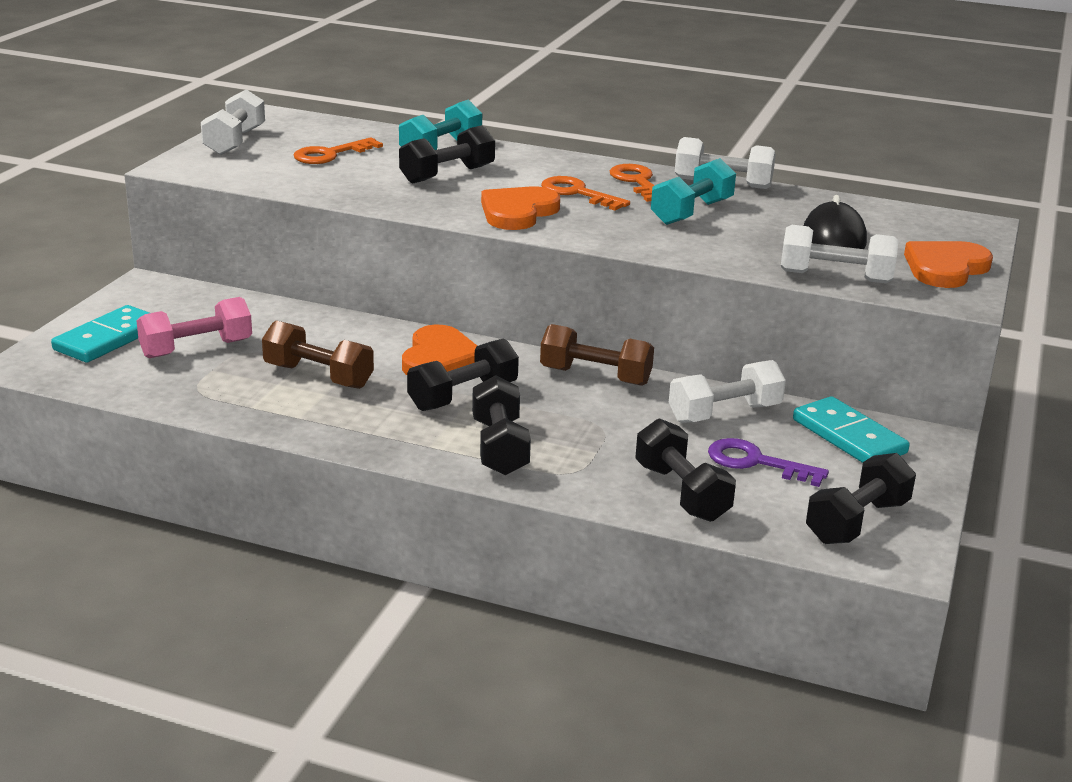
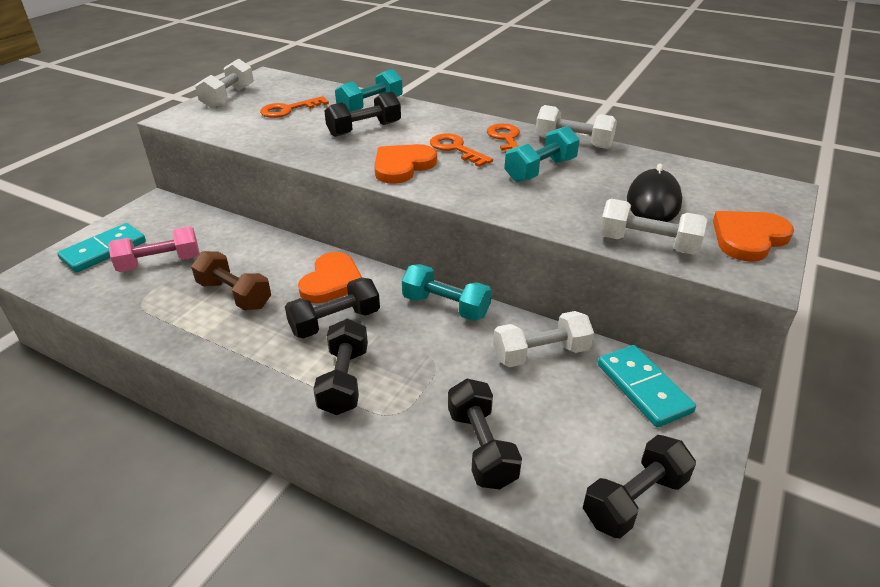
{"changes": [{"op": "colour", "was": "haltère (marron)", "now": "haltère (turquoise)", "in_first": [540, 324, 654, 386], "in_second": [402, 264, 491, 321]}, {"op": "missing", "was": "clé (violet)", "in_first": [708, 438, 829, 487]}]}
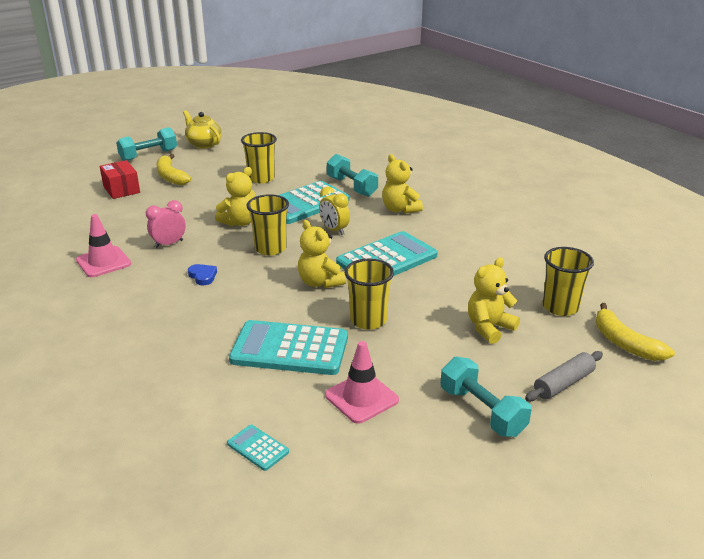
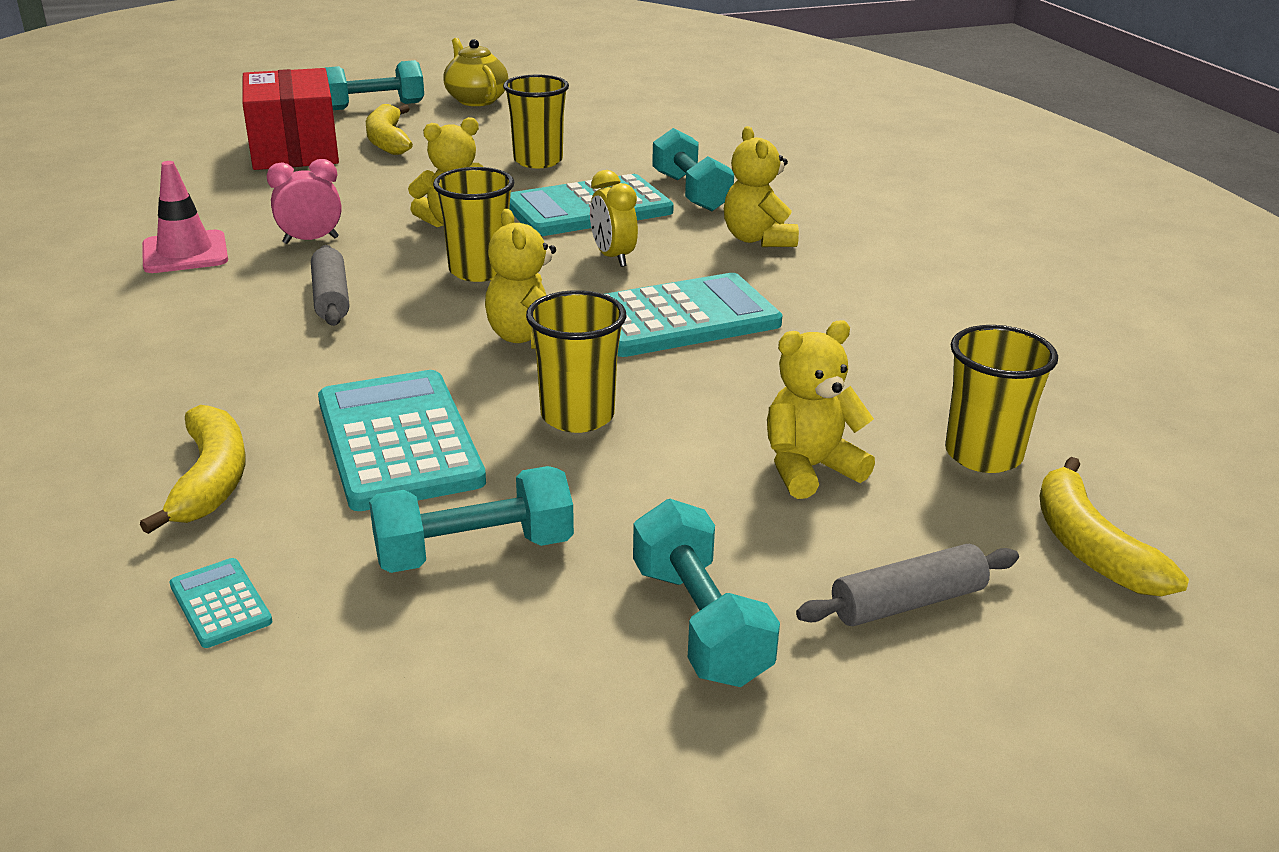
{"changes": [{"op": "appeared", "now": "banane (jaune)", "in_second": [140, 405, 246, 534]}, {"op": "size", "was": "boîte (rouge)", "in_first": [100, 160, 140, 199], "in_second": [242, 68, 339, 170], "ratio": 1.66}, {"op": "exchanged", "was": "cœur (bleu)", "now": "rouleau à pâtisserie (gris)", "in_first": [188, 264, 217, 285], "in_second": [311, 245, 349, 326]}, {"op": "spun", "was": "calculatrice (turquoise)", "in_first": [229, 320, 348, 375], "in_second": [318, 370, 486, 511], "clockwise": 45}, {"op": "exchanged", "was": "cône de chantier (rose)", "now": "haltère (turquoise)", "in_first": [325, 341, 399, 424], "in_second": [369, 466, 574, 573]}]}
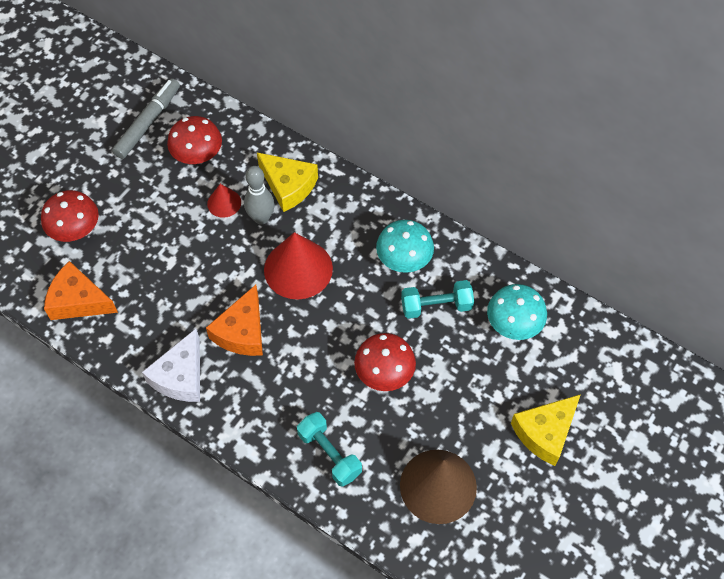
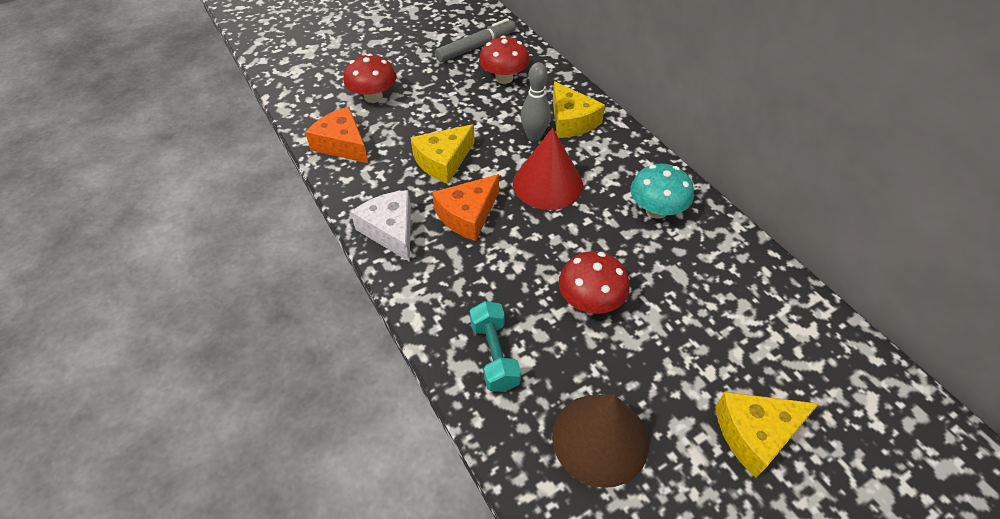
{"changes": [{"op": "spun", "was": "fromage (blanc)", "in_first": [142, 329, 200, 402], "in_second": [351, 190, 411, 262], "clockwise": 105}, {"op": "appeared", "now": "fromage (jaune)", "in_second": [411, 124, 475, 183]}, {"op": "missing", "was": "cône (rouge)", "in_first": [207, 184, 241, 218]}, {"op": "missing", "was": "haltère (turquoise)", "in_first": [401, 280, 474, 319]}, {"op": "missing", "was": "champignon (turquoise)", "in_first": [487, 284, 547, 340]}]}
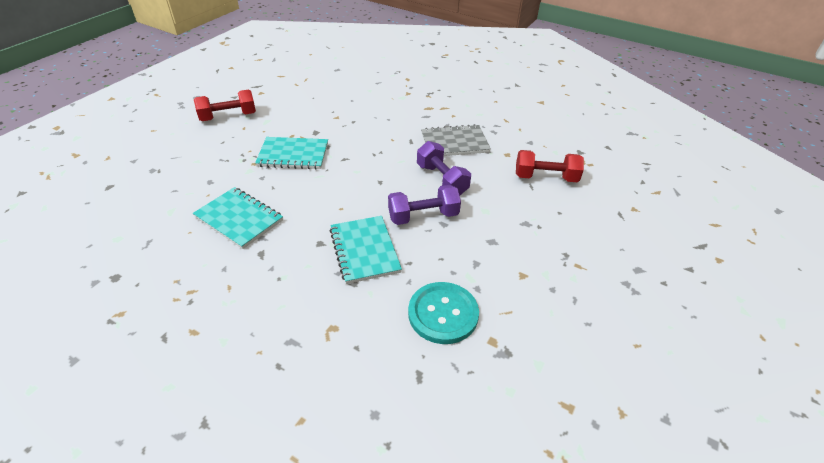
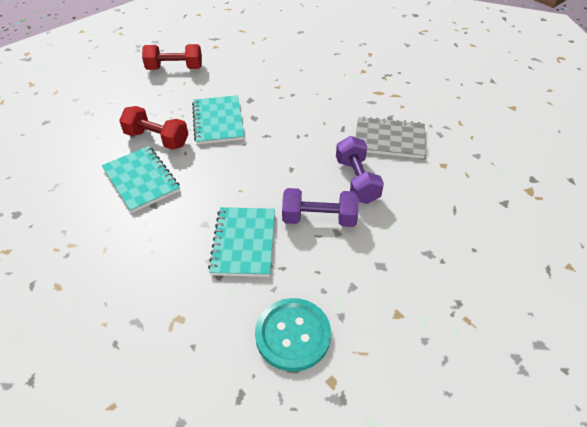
{"changes": [{"op": "relocated", "was": "haltère (rouge)", "in_first": [516, 150, 584, 182], "in_second": [119, 106, 188, 150]}, {"op": "spun", "was": "carnet (turquoise)", "in_first": [255, 137, 328, 169], "in_second": [192, 95, 244, 145], "clockwise": 60}]}
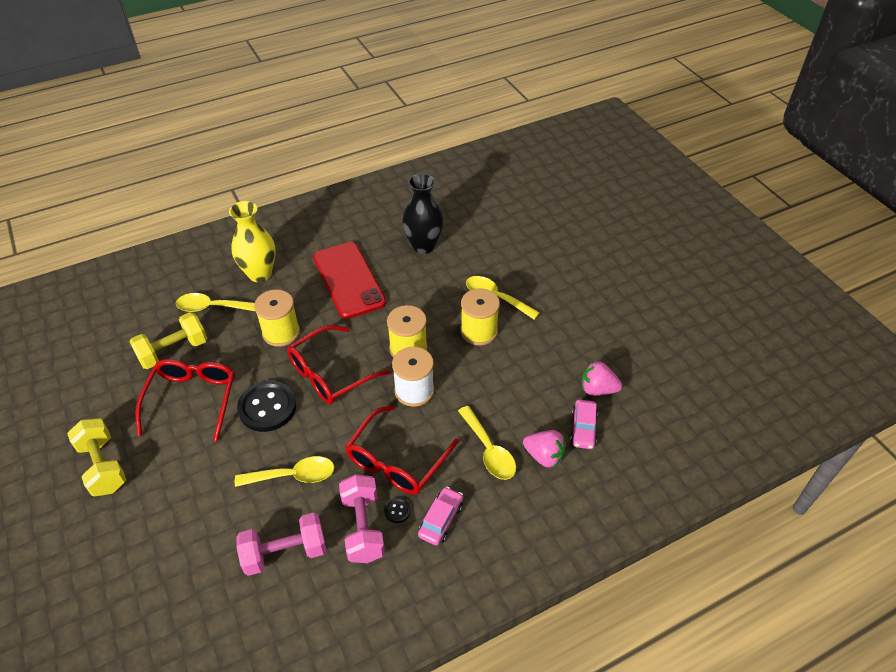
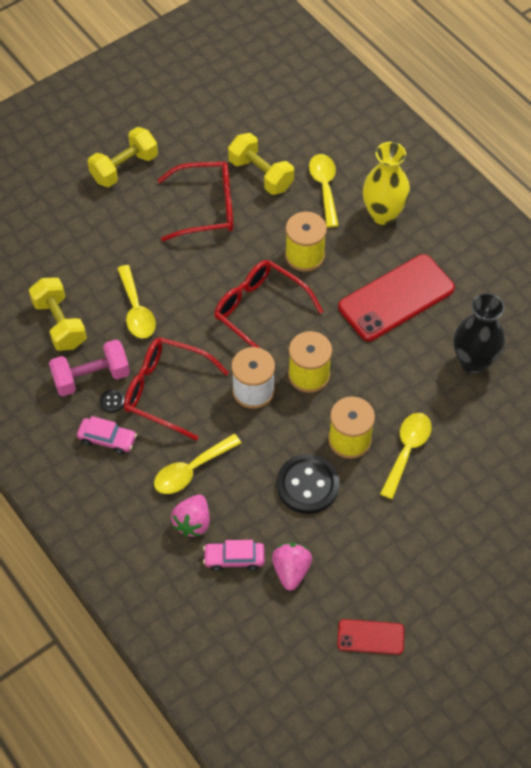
{"changes": [{"op": "colour", "was": "haltère (rose)", "now": "haltère (jaune)", "in_first": [236, 513, 326, 576], "in_second": [29, 277, 87, 351]}, {"op": "relocated", "was": "bouton (noir)", "in_first": [237, 381, 296, 432], "in_second": [277, 454, 339, 514]}, {"op": "appeared", "now": "téléphone (rouge)", "in_second": [338, 619, 404, 655]}]}
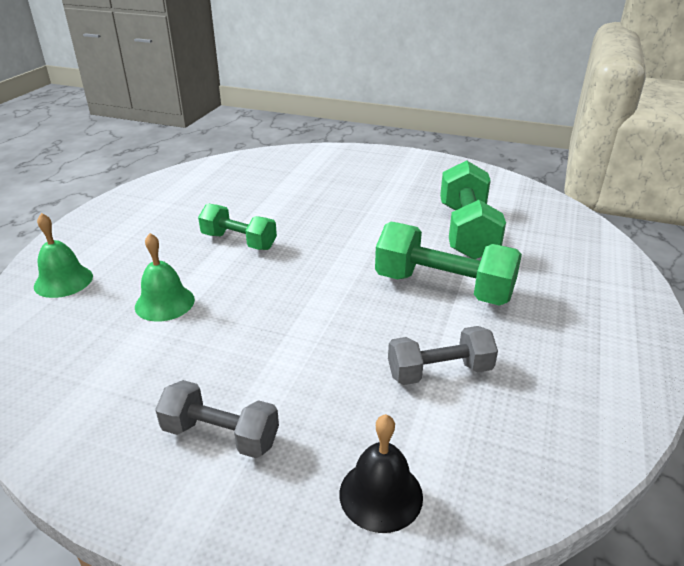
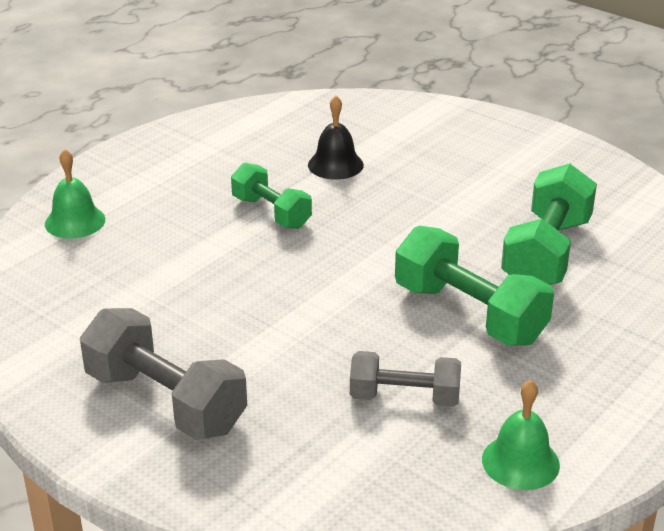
{"changes": [{"op": "size", "was": "haltère (gris)", "in_first": [155, 380, 279, 458], "in_second": [80, 308, 247, 440], "ratio": 1.58}, {"op": "relocated", "was": "cloche (noir)", "in_first": [339, 414, 423, 533], "in_second": [308, 96, 364, 180]}, {"op": "relocated", "was": "cloche (vert)", "in_first": [135, 233, 195, 322], "in_second": [482, 380, 560, 490]}]}
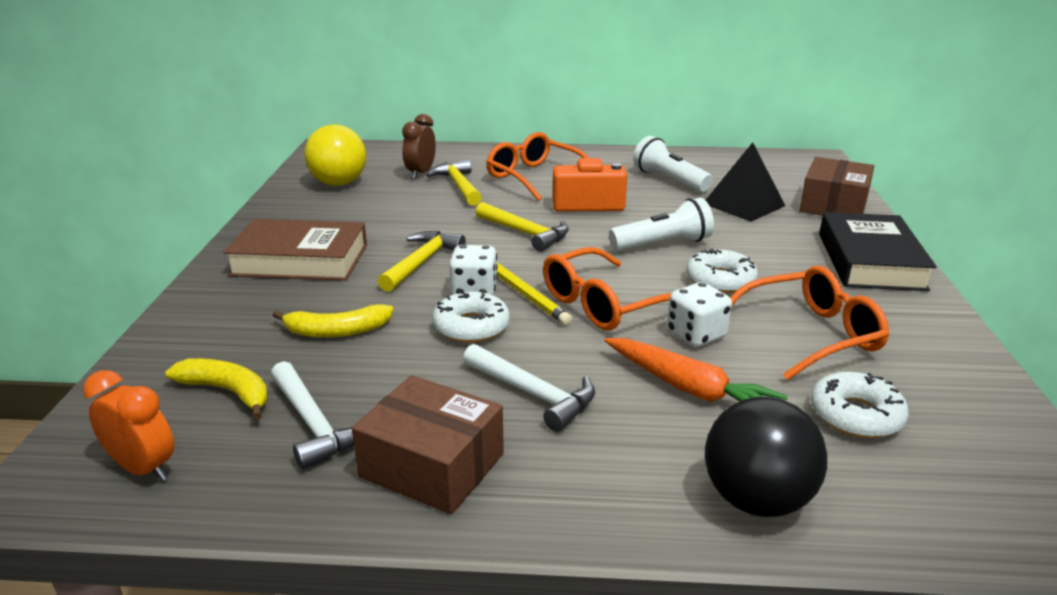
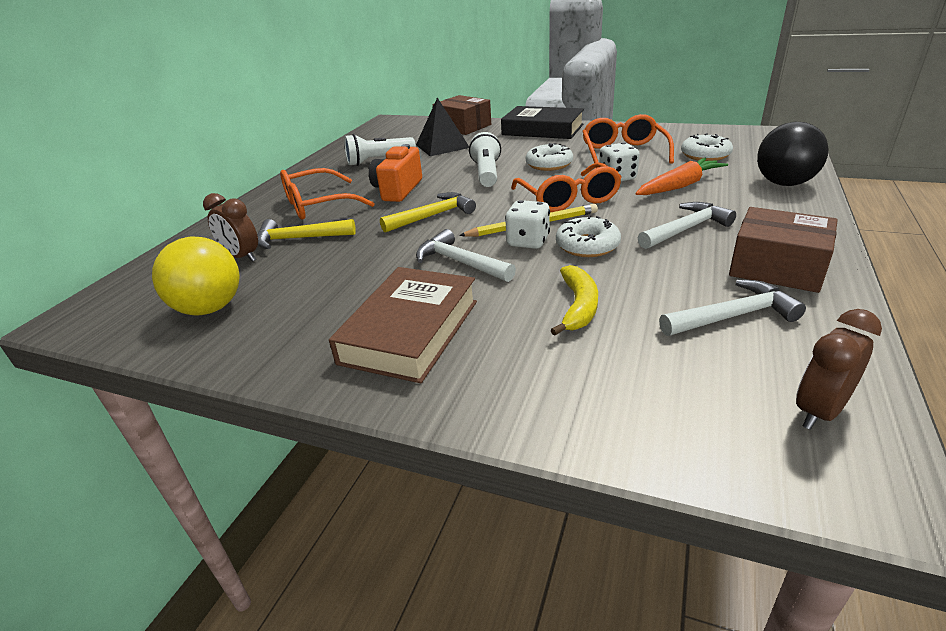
{"changes": [{"op": "colour", "was": "marteau (jaune)", "now": "marteau (blanc)", "in_first": [378, 231, 466, 292], "in_second": [416, 229, 516, 282]}, {"op": "spun", "was": "boîte (marron)", "in_first": [352, 375, 504, 514], "in_second": [729, 207, 838, 293], "clockwise": 75}, {"op": "colour", "was": "réveil (orange)", "now": "réveil (marron)", "in_first": [83, 370, 174, 481], "in_second": [796, 309, 882, 430]}, {"op": "missing", "was": "banane (jaune)", "in_first": [165, 358, 268, 420]}]}
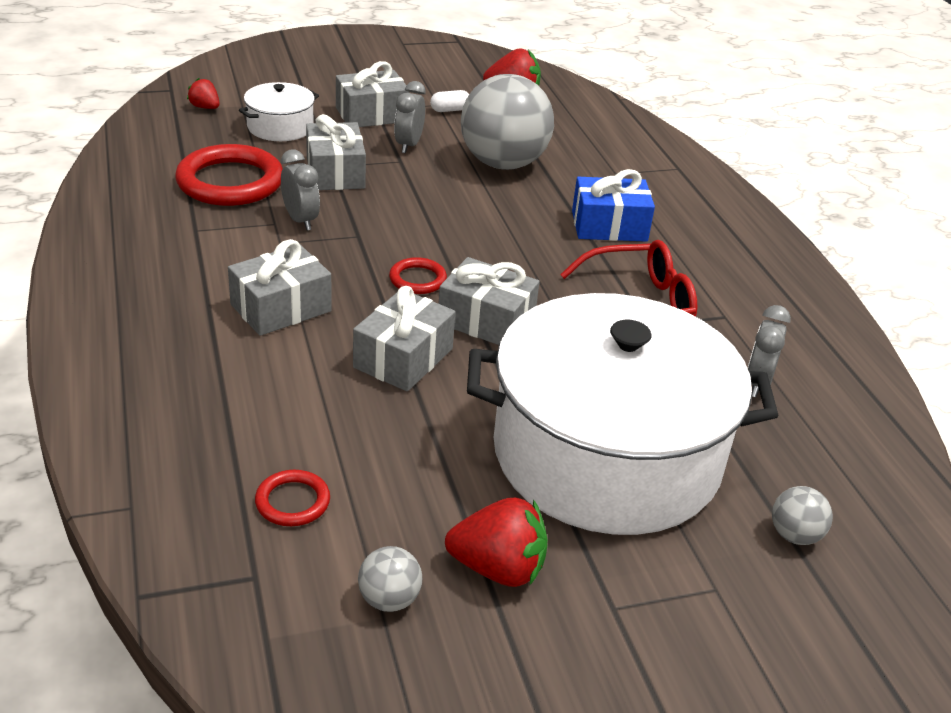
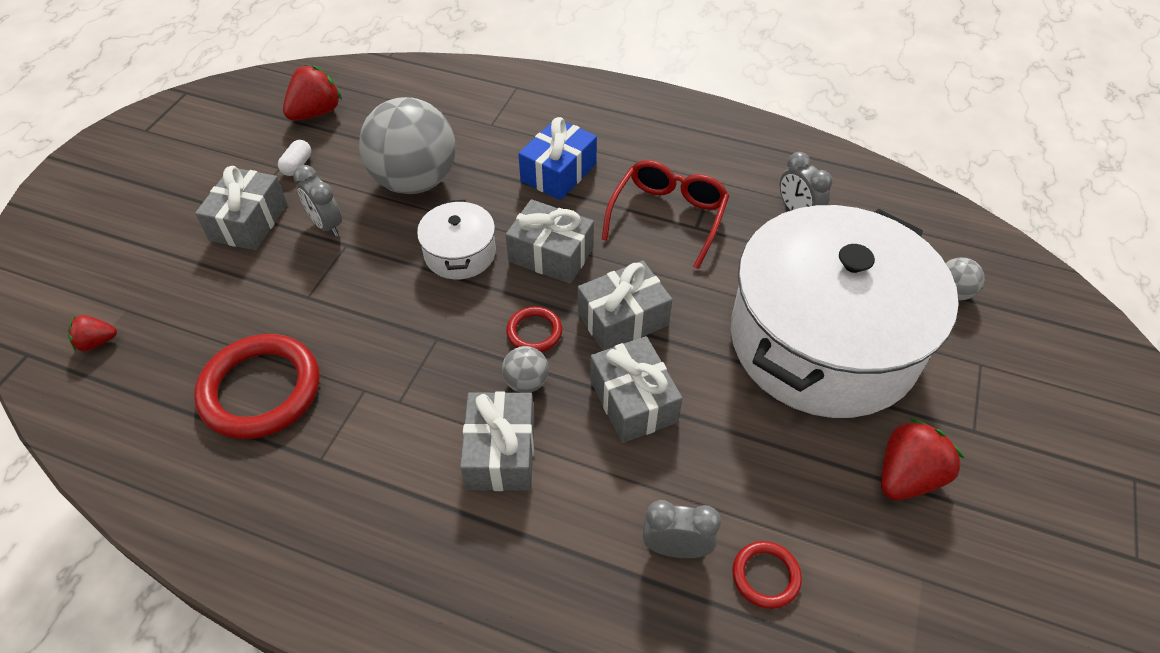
{"changes": [{"op": "relocated", "was": "marmite (blanc)", "in_first": [239, 82, 319, 141], "in_second": [417, 200, 496, 279]}, {"op": "relocated", "was": "balle (gris)", "in_first": [358, 546, 422, 612], "in_second": [502, 346, 549, 393]}, {"op": "relocated", "was": "cadeau (gris)", "in_first": [306, 114, 366, 190], "in_second": [506, 199, 594, 284]}, {"op": "relocated", "was": "réveil (gris)", "in_first": [281, 150, 320, 231], "in_second": [643, 500, 721, 558]}]}
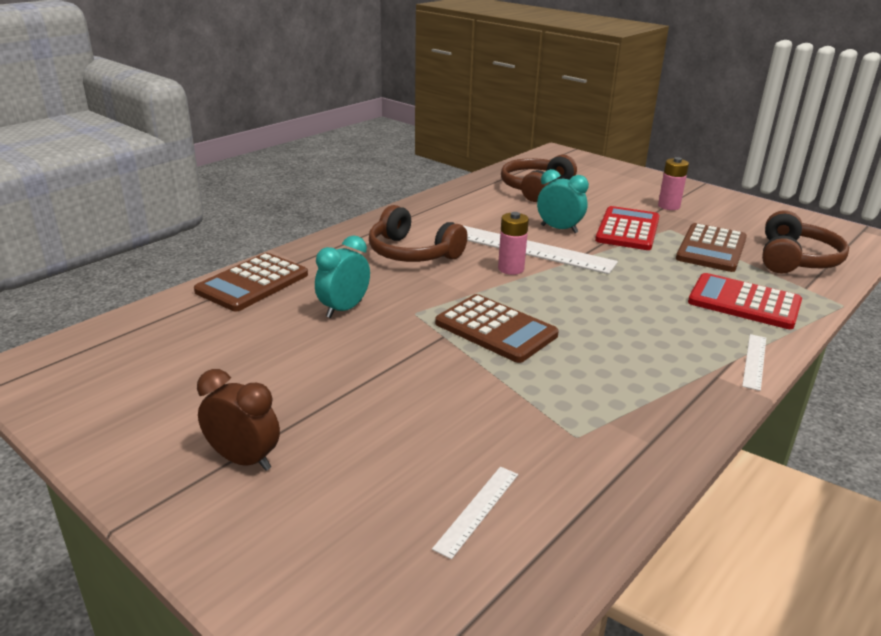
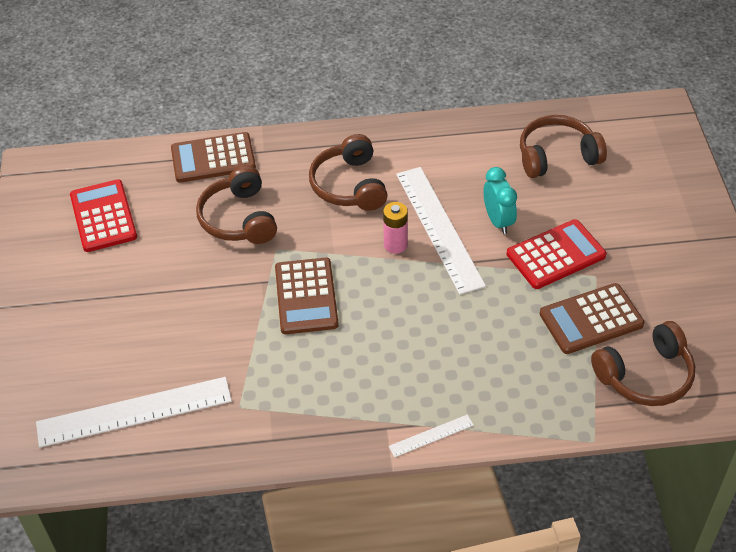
{"changes": [{"op": "size", "was": "règle (blanc)", "in_first": [432, 467, 518, 559], "in_second": [36, 377, 232, 448], "ratio": 2.23}, {"op": "relocated", "was": "calculatrice (rouge)", "in_first": [688, 273, 802, 329], "in_second": [70, 179, 137, 252]}, {"op": "exchanged", "was": "réveil (turquoise)", "now": "casque audio (marron)", "in_first": [315, 235, 370, 318], "in_second": [196, 166, 277, 244]}, {"op": "missing", "was": "réveil (marron)", "in_first": [197, 369, 280, 471]}, {"op": "missing", "was": "pile (rose)", "in_first": [658, 157, 689, 210]}]}
